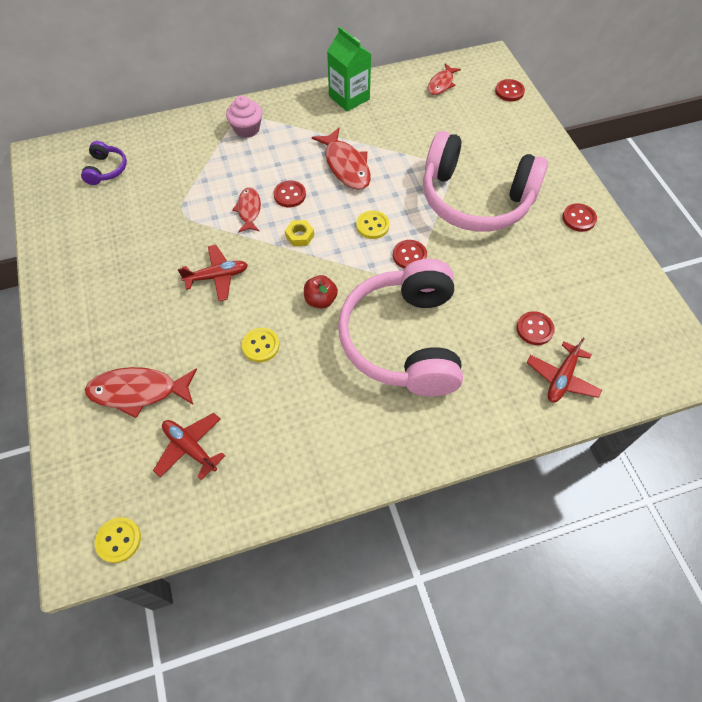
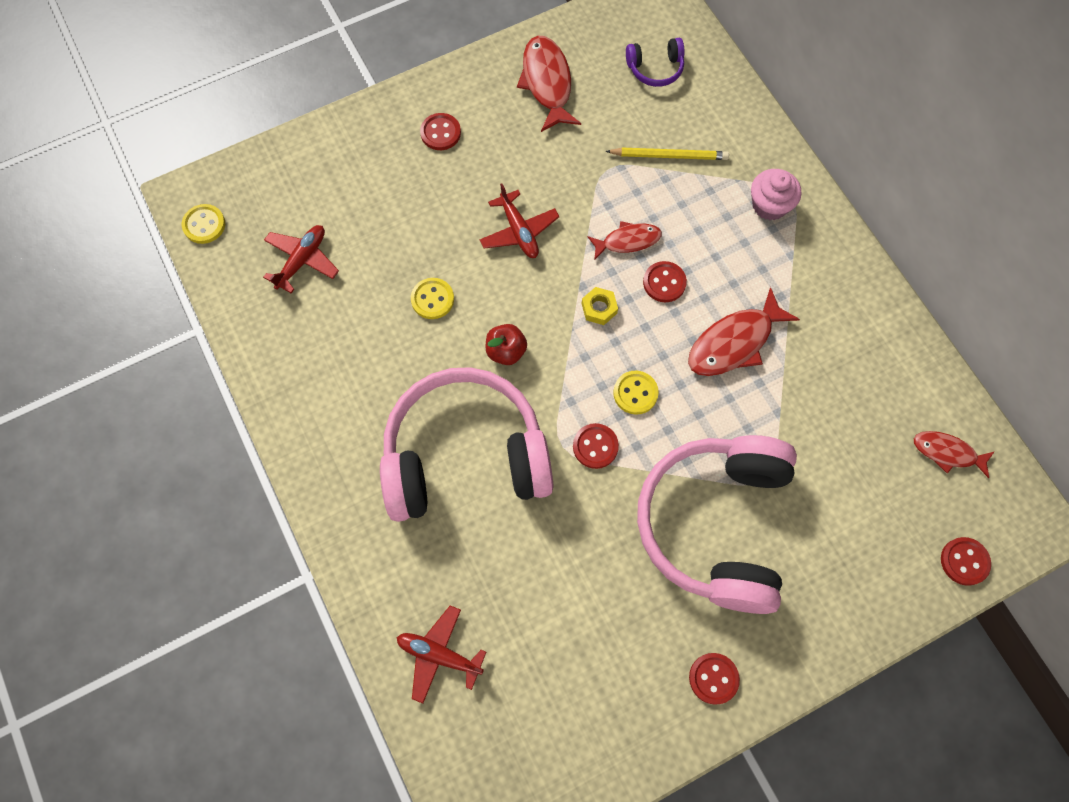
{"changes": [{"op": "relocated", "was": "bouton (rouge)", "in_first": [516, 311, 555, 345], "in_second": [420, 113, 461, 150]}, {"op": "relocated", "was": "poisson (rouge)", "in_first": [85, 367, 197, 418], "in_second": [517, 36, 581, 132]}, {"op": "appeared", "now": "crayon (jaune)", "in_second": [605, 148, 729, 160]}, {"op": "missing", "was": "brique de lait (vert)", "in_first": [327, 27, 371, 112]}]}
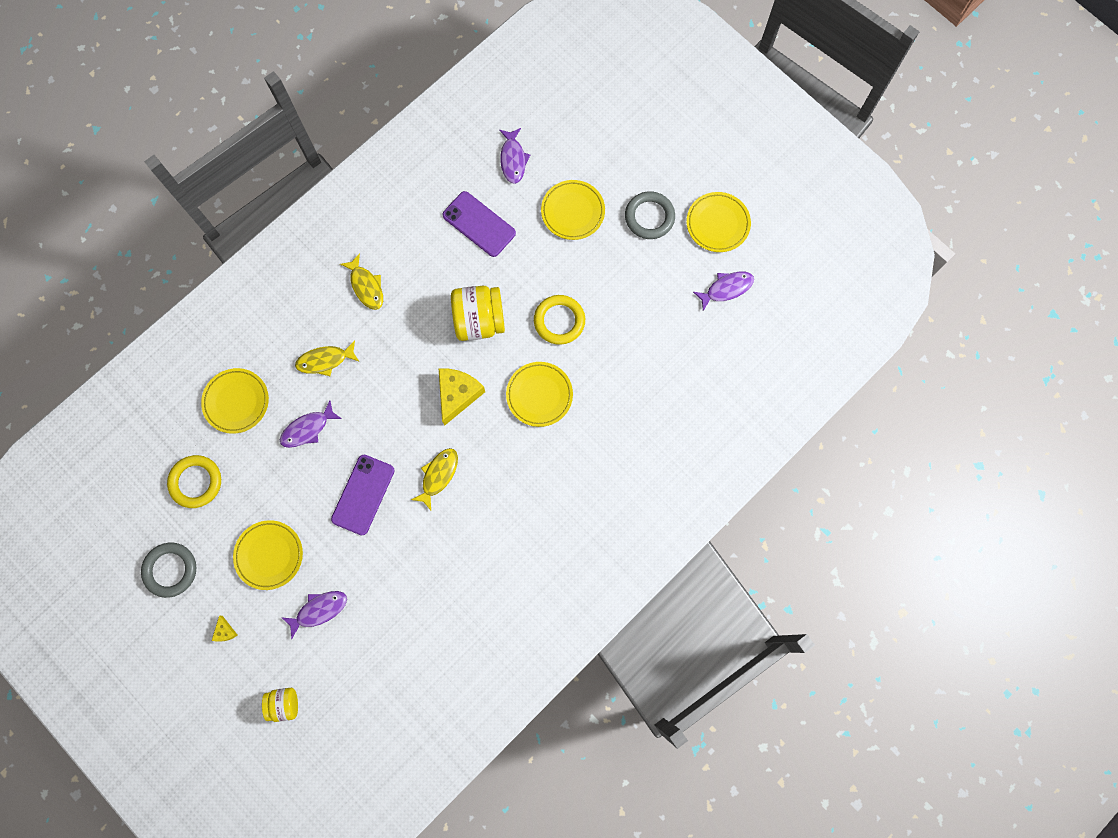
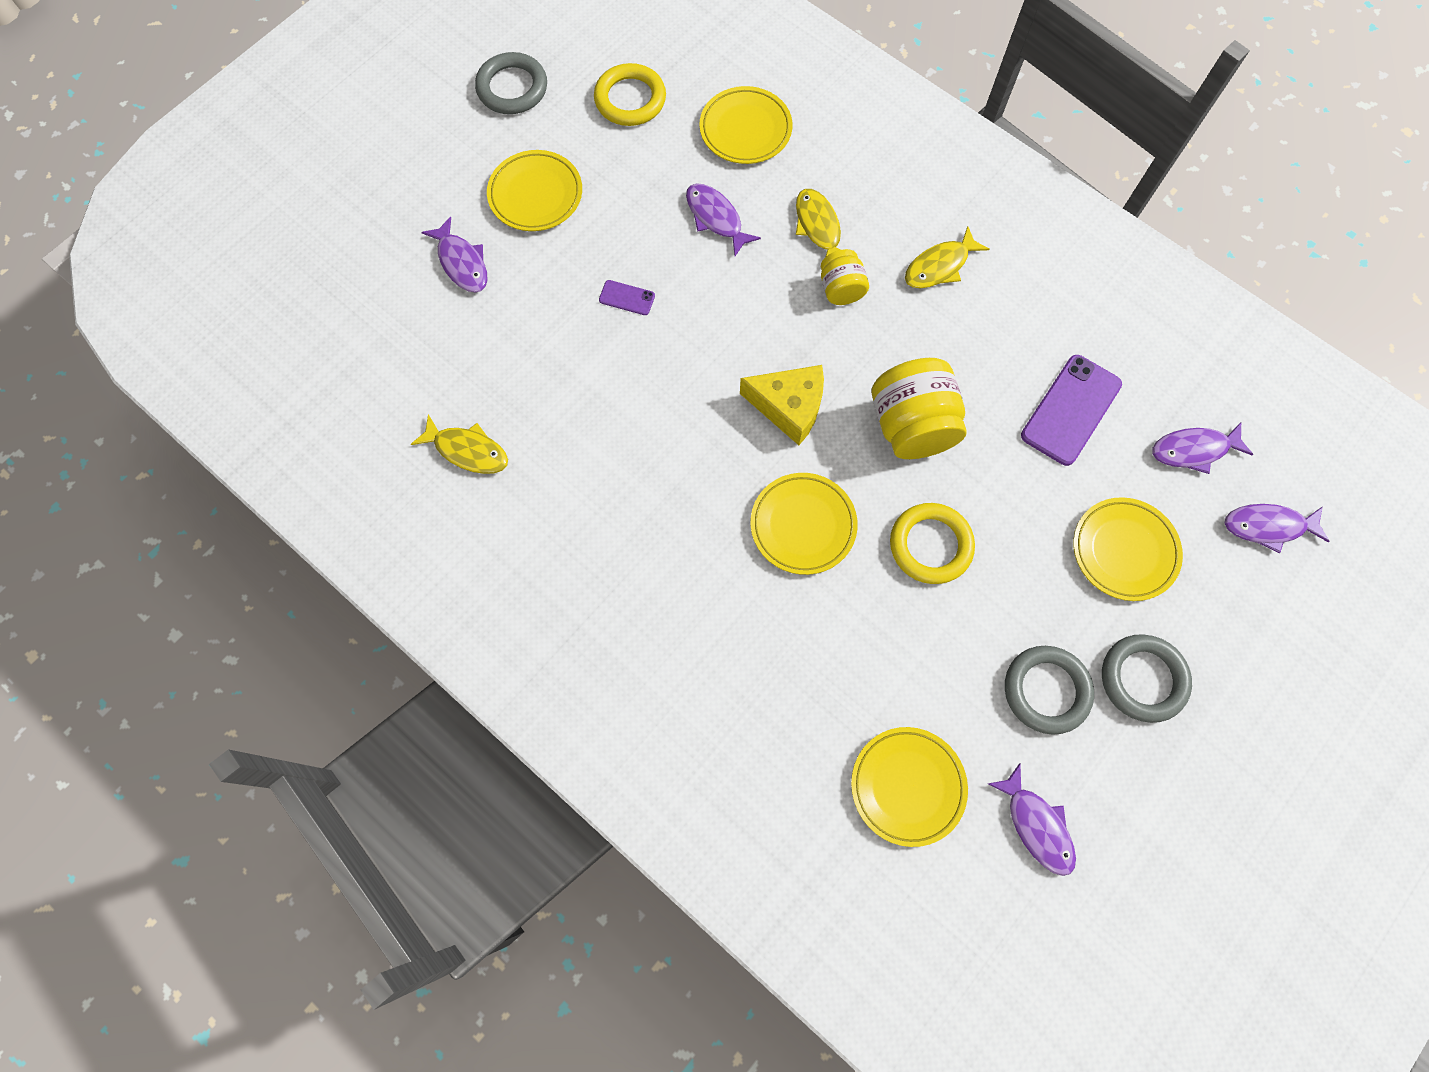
{"changes": [{"op": "relocated", "was": "poisson (jaune)", "in_first": [411, 448, 458, 510], "in_second": [411, 414, 508, 474]}, {"op": "size", "was": "téléphone (violet)", "in_first": [331, 455, 395, 535], "in_second": [599, 280, 655, 315], "ratio": 0.48}, {"op": "relocated", "was": "bocal (jaune)", "in_first": [262, 688, 298, 722], "in_second": [821, 249, 869, 305]}, {"op": "relocated", "was": "assiette (jaune)", "in_first": [686, 192, 751, 252], "in_second": [851, 727, 968, 847]}, {"op": "appeared", "now": "anneau (gris)", "in_second": [1005, 646, 1094, 735]}, {"op": "appeared", "now": "poisson (violet)", "in_second": [1225, 504, 1330, 553]}, {"op": "missing", "was": "fromage (jaune)", "in_first": [212, 616, 237, 642]}]}
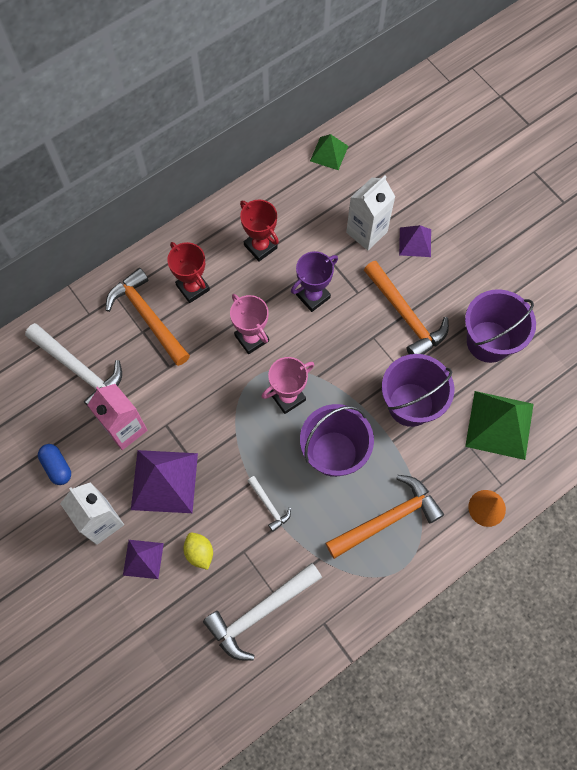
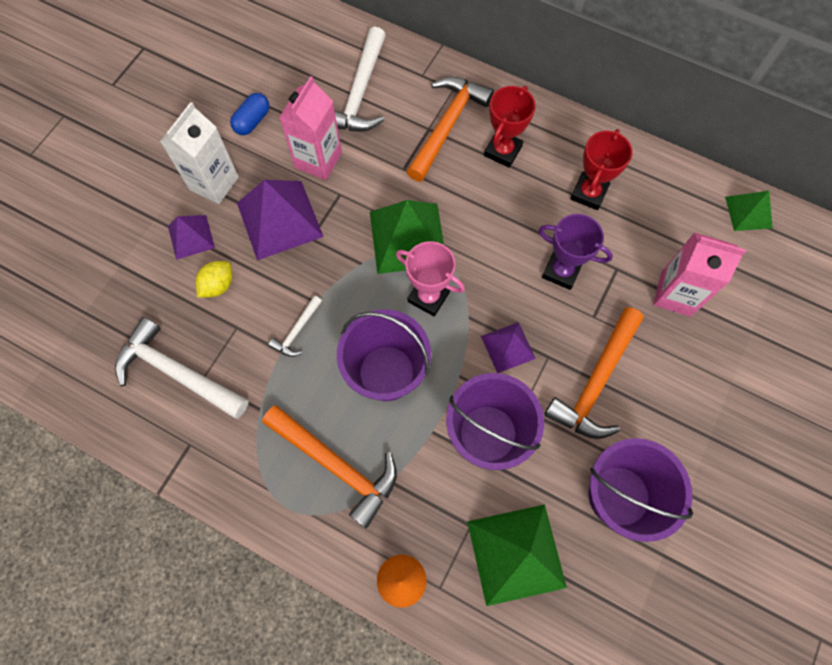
{"changes": [{"op": "appeared", "now": "pyramide (vert)", "in_second": [370, 200, 444, 274]}, {"op": "relocated", "was": "pyramide (violet)", "in_first": [399, 225, 431, 257], "in_second": [481, 322, 536, 373]}, {"op": "colour", "was": "brique de lait (blanc)", "now": "brique de lait (rose)", "in_first": [346, 175, 395, 250], "in_second": [653, 232, 746, 317]}, {"op": "missing", "was": "trophée (rose)", "in_first": [230, 294, 269, 354]}]}
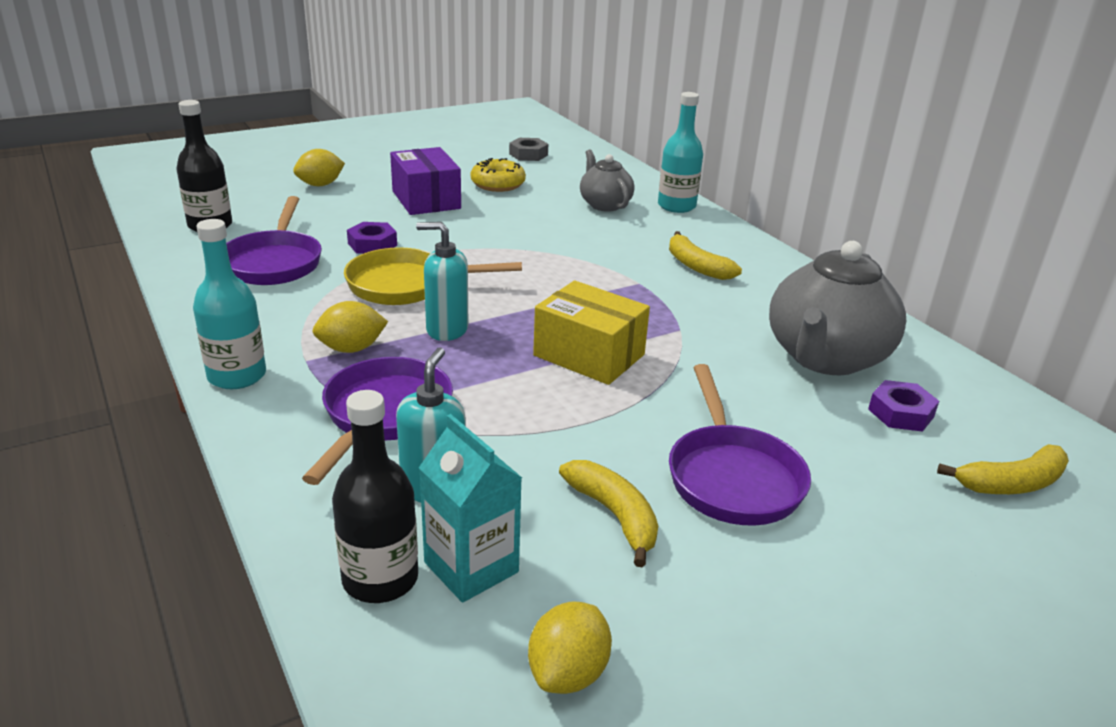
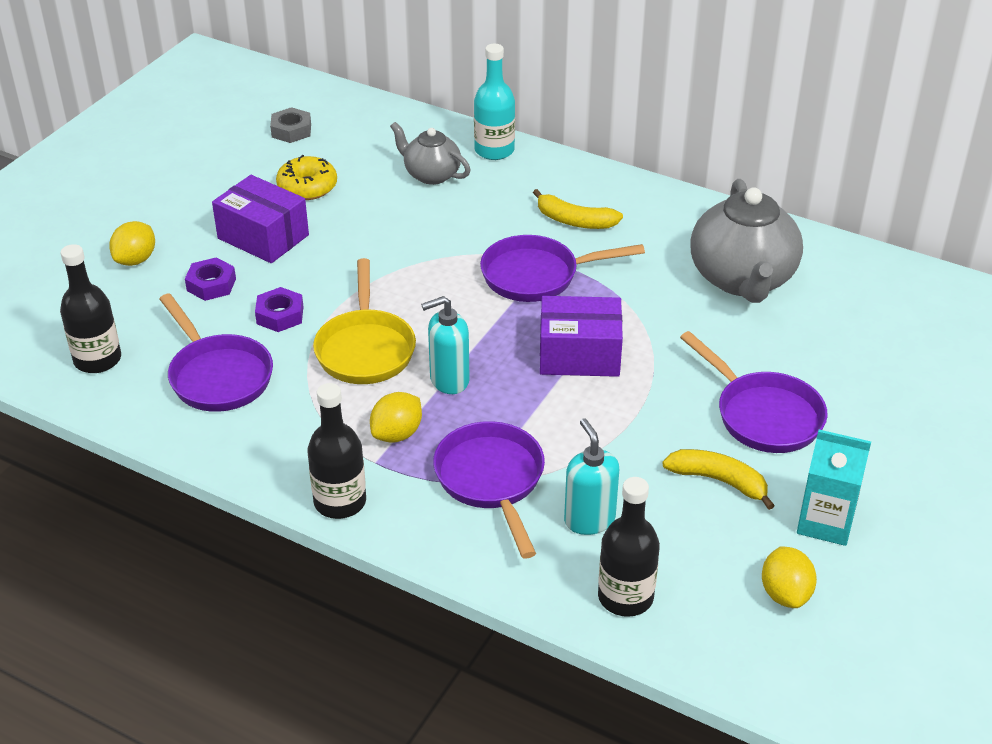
{"changes": [{"op": "relocated", "was": "écrou (violet)", "in_first": [868, 380, 939, 432], "in_second": [185, 257, 236, 301]}, {"op": "colour", "was": "bouteille (turquoise)", "now": "bouteille (noir)", "in_first": [193, 219, 266, 389], "in_second": [307, 383, 366, 519]}, {"op": "spun", "was": "poêle (jaune)", "in_first": [344, 248, 522, 305], "in_second": [313, 258, 416, 384], "clockwise": -60}, {"op": "appeared", "now": "poêle (violet)", "in_second": [480, 235, 645, 302]}, {"op": "colour", "was": "boîte (jaune)", "now": "boîte (violet)", "in_first": [533, 280, 650, 385], "in_second": [540, 296, 623, 377]}, {"op": "relocated", "was": "brique de lait (turquoise)", "in_first": [419, 414, 522, 602], "in_second": [797, 430, 871, 546]}, {"op": "missing", "was": "banane (jaune)", "in_first": [937, 444, 1069, 494]}]}
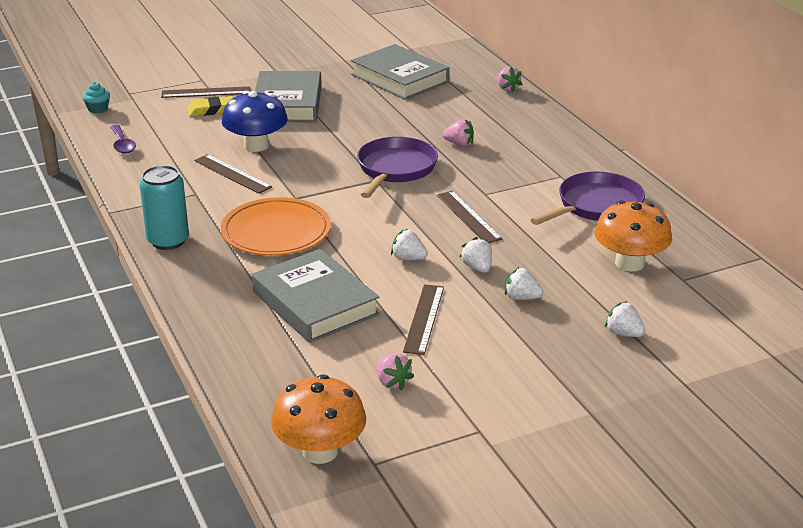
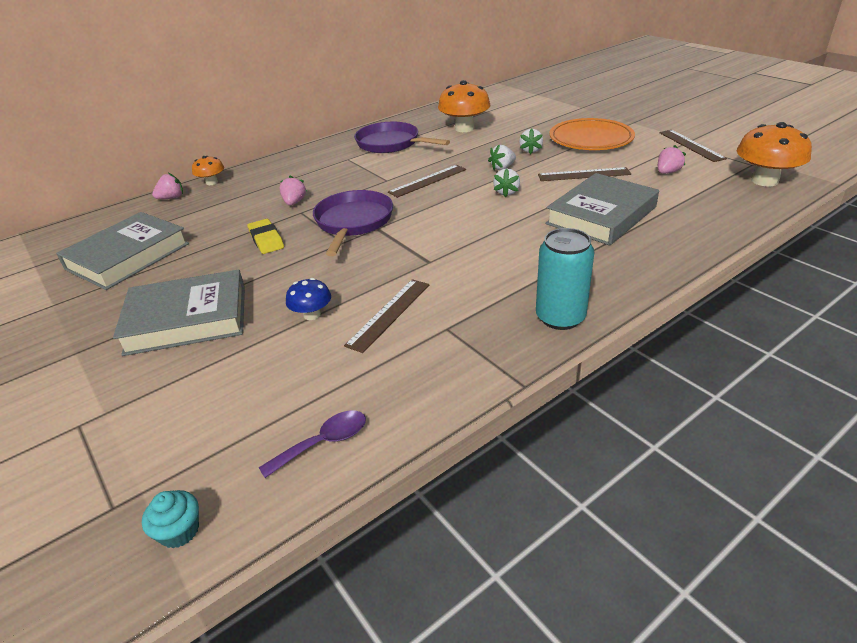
{"changes": [{"op": "appeared", "now": "champignon (orange)", "in_second": [192, 156, 224, 185]}, {"op": "relocated", "was": "gomme (jaune)", "in_first": [187, 96, 233, 117], "in_second": [247, 219, 284, 254]}, {"op": "size", "was": "champignon (bleu)", "in_first": [222, 91, 288, 152], "in_second": [286, 278, 331, 320], "ratio": 0.54}, {"op": "spun", "was": "poêle (violet)", "in_first": [357, 137, 438, 198], "in_second": [313, 190, 393, 256], "clockwise": 90}, {"op": "relocated", "was": "assiette (orange)", "in_first": [221, 197, 331, 255], "in_second": [549, 118, 635, 150]}, {"op": "relocated", "was": "règle (marron)", "in_first": [161, 86, 250, 98], "in_second": [659, 130, 727, 162]}, {"op": "missing", "was": "fraise (blanc)", "in_first": [605, 301, 645, 337]}]}
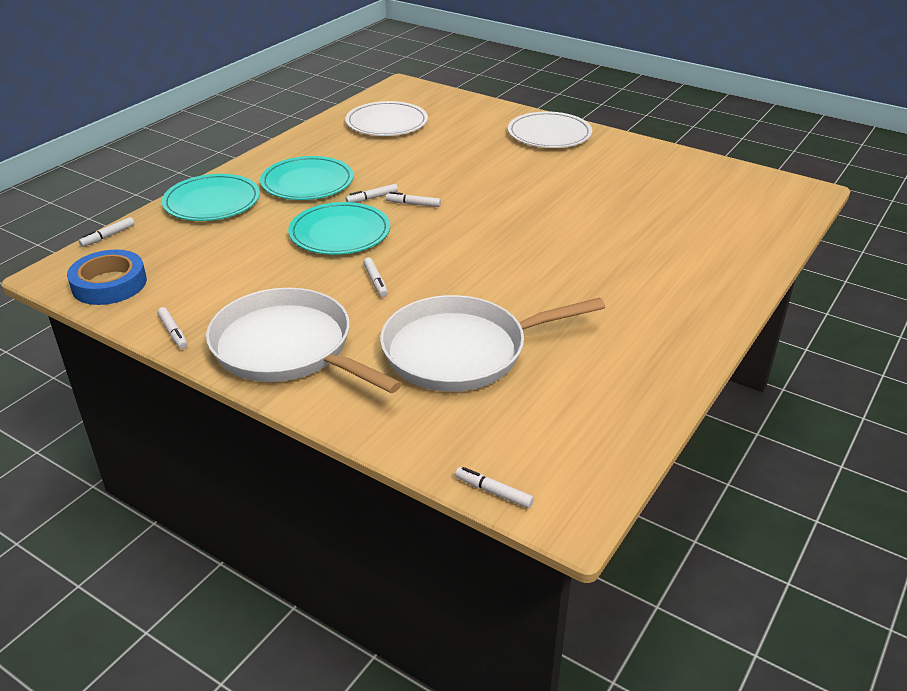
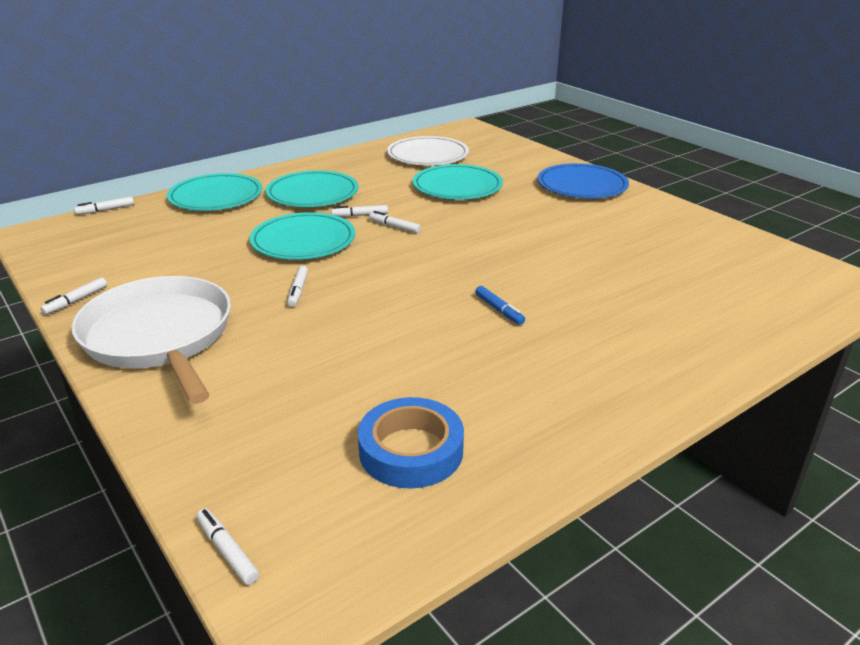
{"changes": [{"op": "spun", "was": "feutre (blanc)", "in_first": [157, 307, 188, 349], "in_second": [40, 277, 107, 315], "clockwise": 45}, {"op": "relocated", "was": "ruban adhésif (bleu)", "in_first": [67, 250, 147, 305], "in_second": [358, 397, 464, 489]}, {"op": "appeared", "now": "assiette (turquoise)", "in_second": [413, 164, 503, 199]}, {"op": "appeared", "now": "feutre (bleu)", "in_second": [475, 286, 525, 325]}, {"op": "colour", "was": "assiette (blanc)", "now": "assiette (bleu)", "in_first": [508, 112, 592, 148], "in_second": [538, 163, 629, 199]}, {"op": "missing", "was": "poêle (blanc)", "in_first": [380, 295, 605, 392]}]}
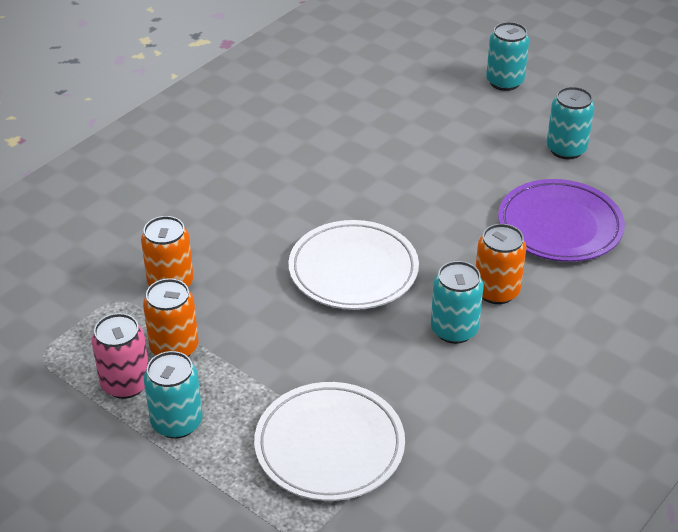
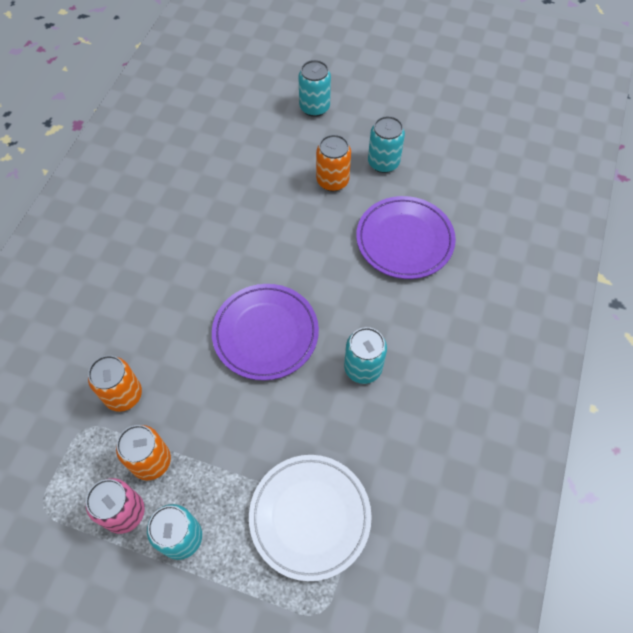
{"changes": [{"op": "colour", "was": "assiette (blanc)", "now": "assiette (violet)", "in_first": [288, 220, 419, 310], "in_second": [212, 284, 319, 381]}, {"op": "relocated", "was": "canette (orange)", "in_first": [476, 224, 526, 304], "in_second": [316, 134, 351, 191]}]}
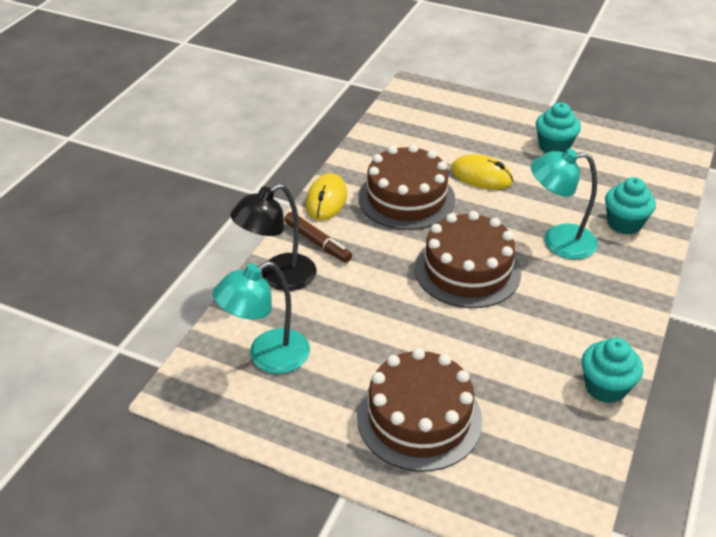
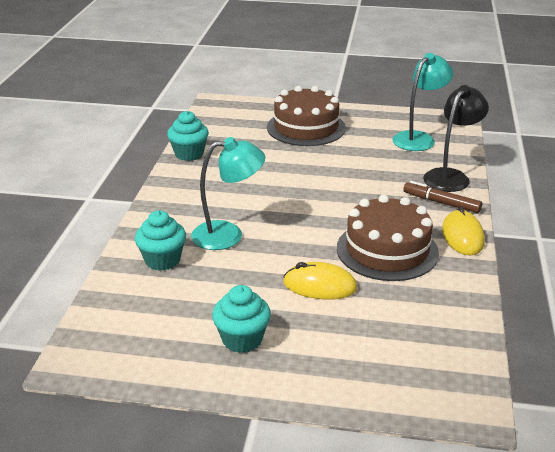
{"changes": [{"op": "missing", "was": "gâteau (marron)", "in_first": [415, 211, 521, 308]}]}
